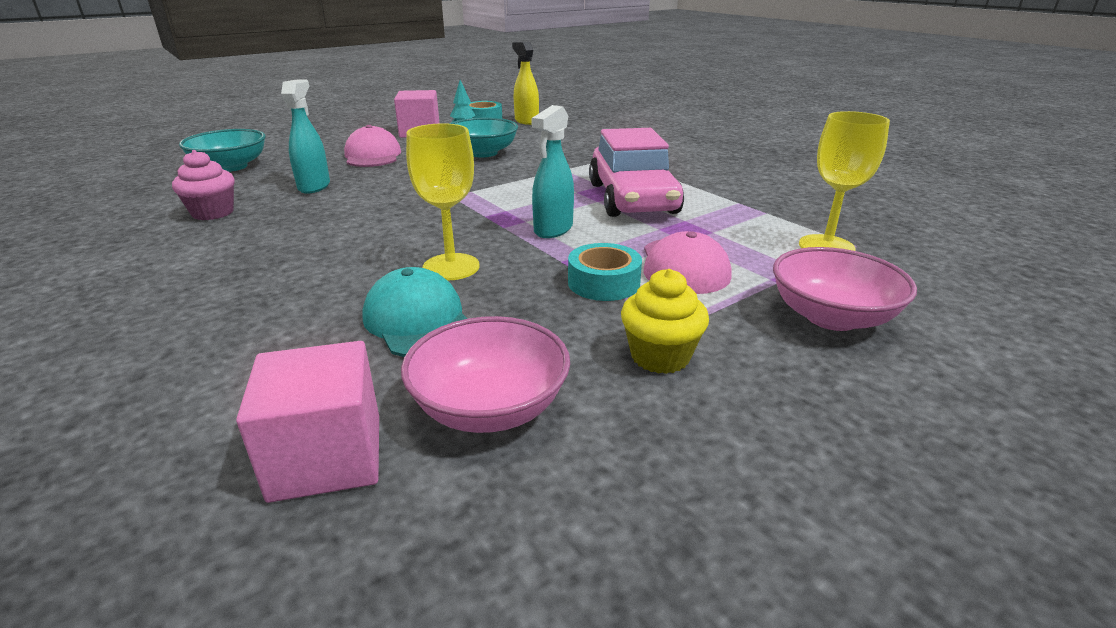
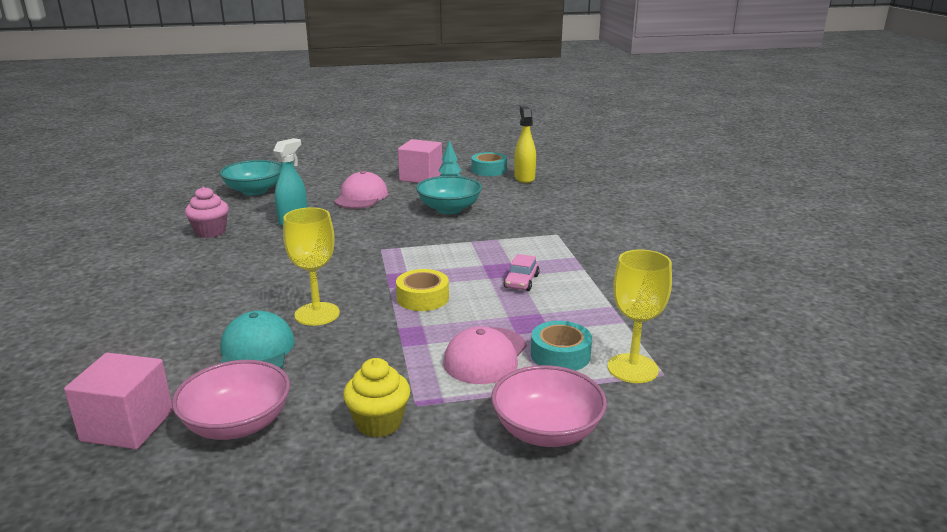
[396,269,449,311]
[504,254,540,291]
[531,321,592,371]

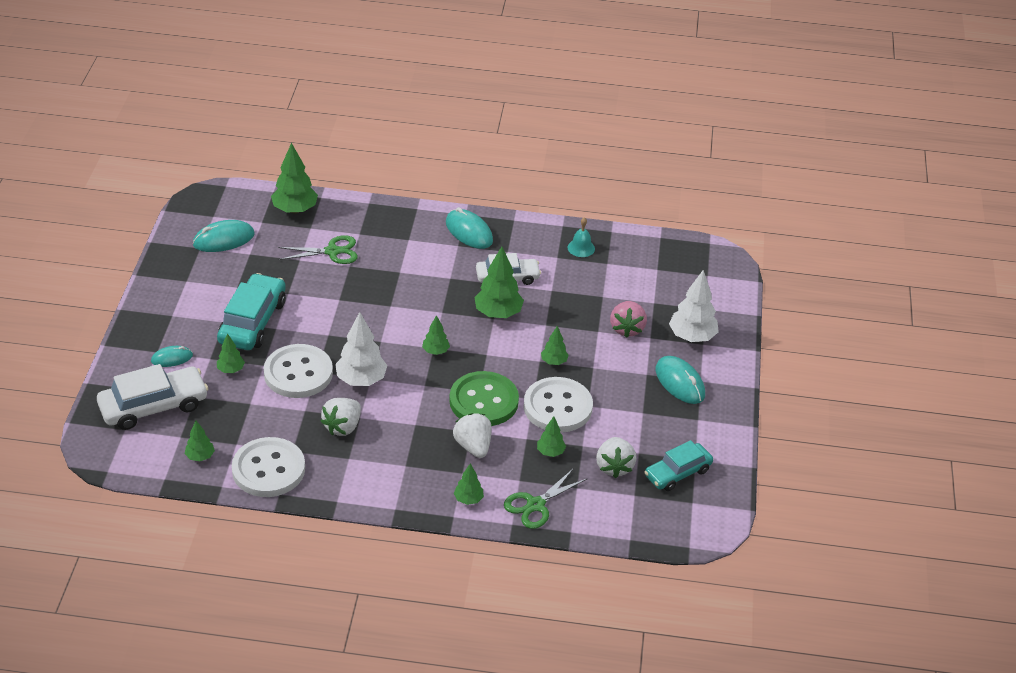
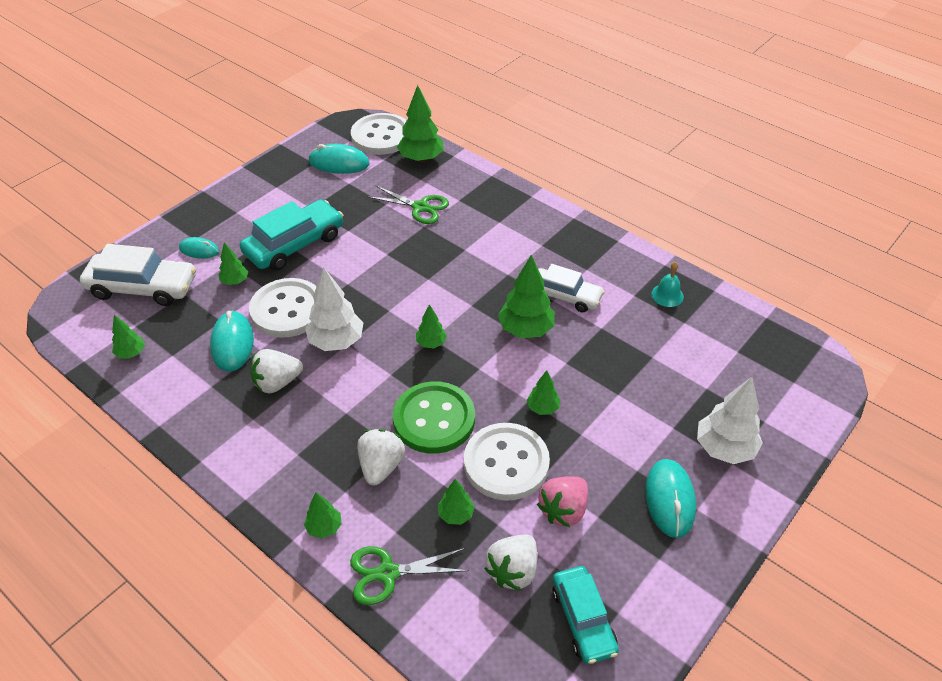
[210,311,254,372]
[351,113,407,155]
[537,476,588,527]
[552,566,619,664]

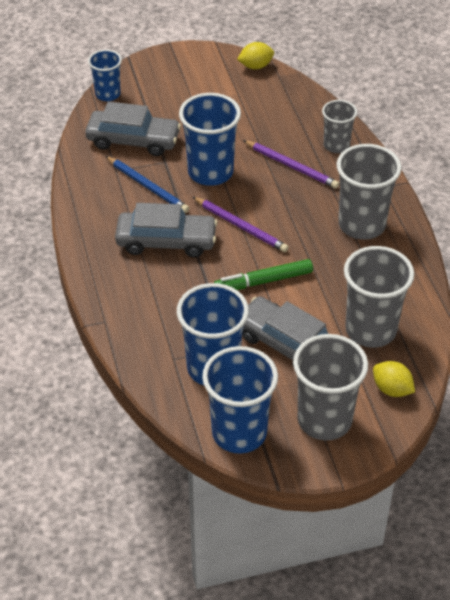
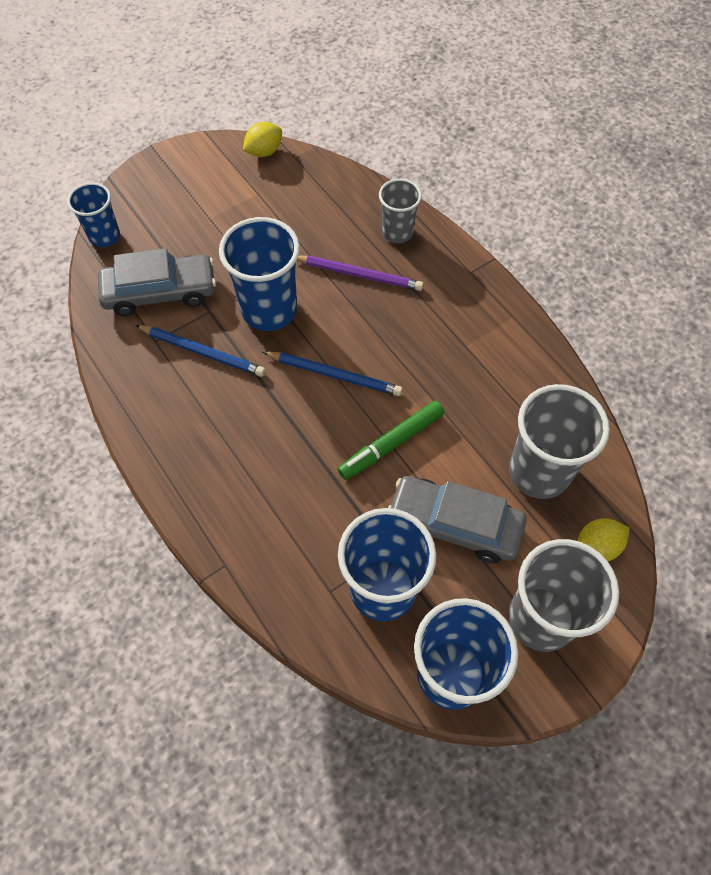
[263,351,402,396]
[577,518,629,561]
[115,203,218,257] (first image)
[336,144,402,240] (first image)

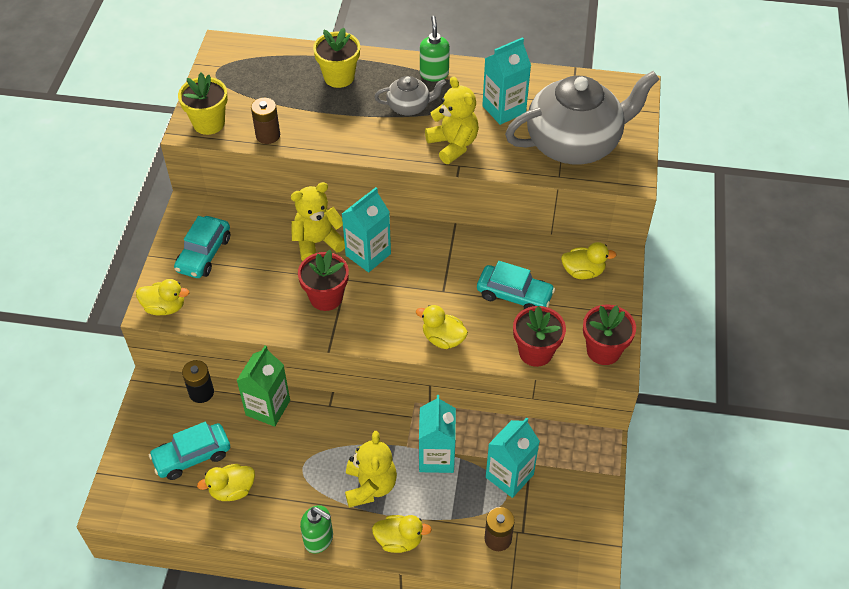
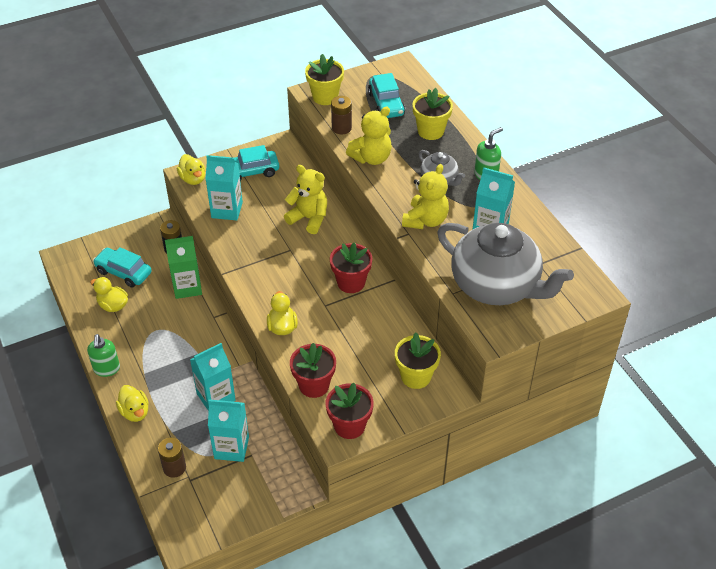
[205,155,243,220]
[330,242,372,293]
[346,107,392,165]
[368,73,405,118]
[395,332,441,389]

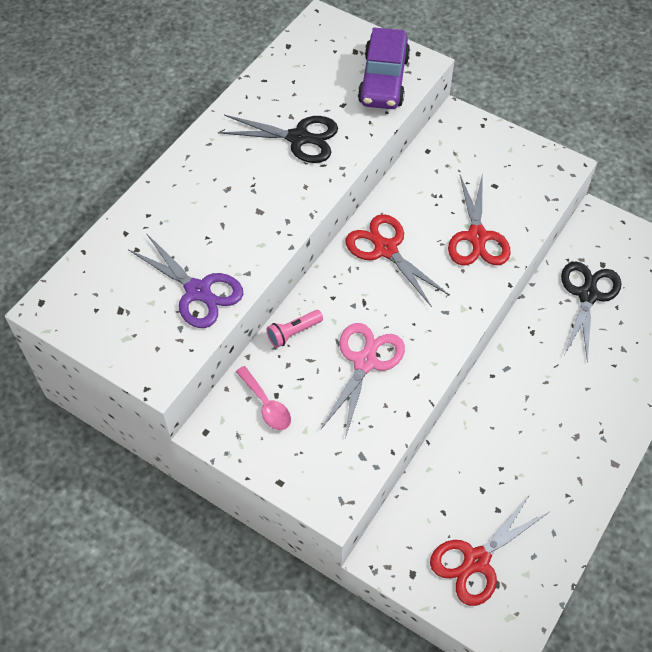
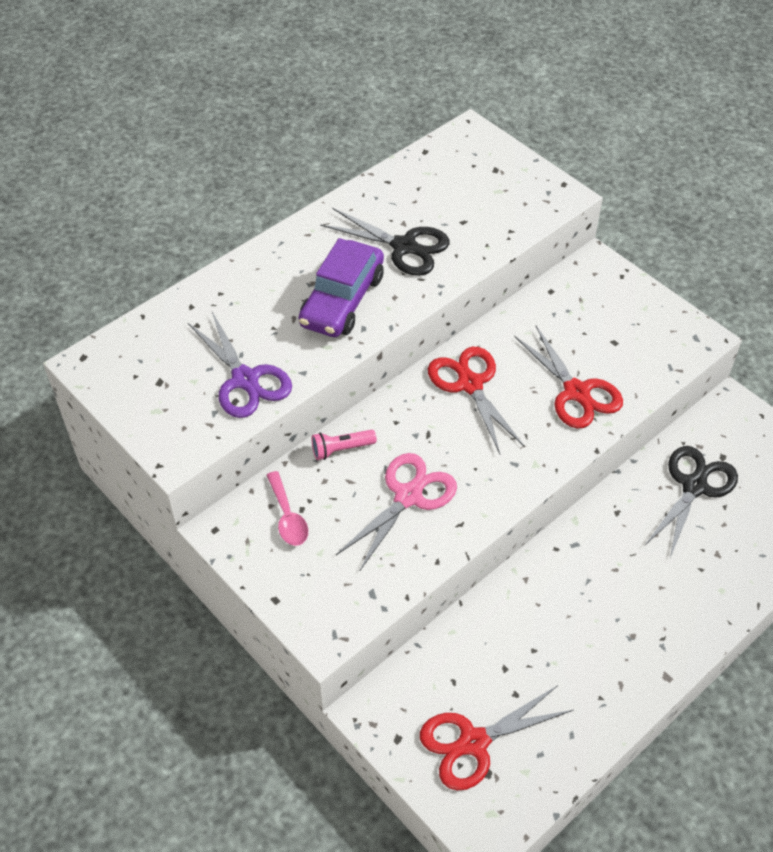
[298,238,384,337]
[514,326,623,428]

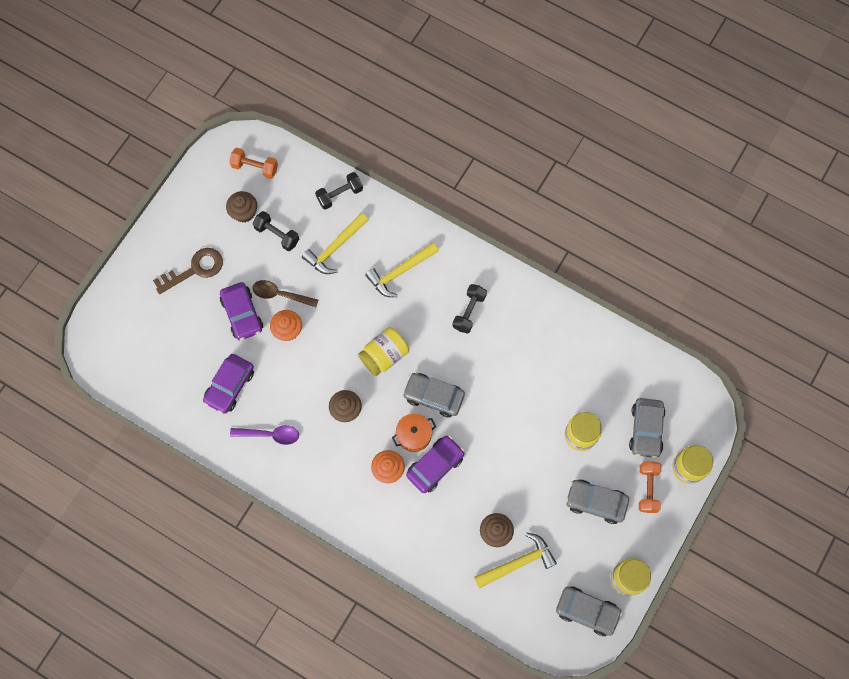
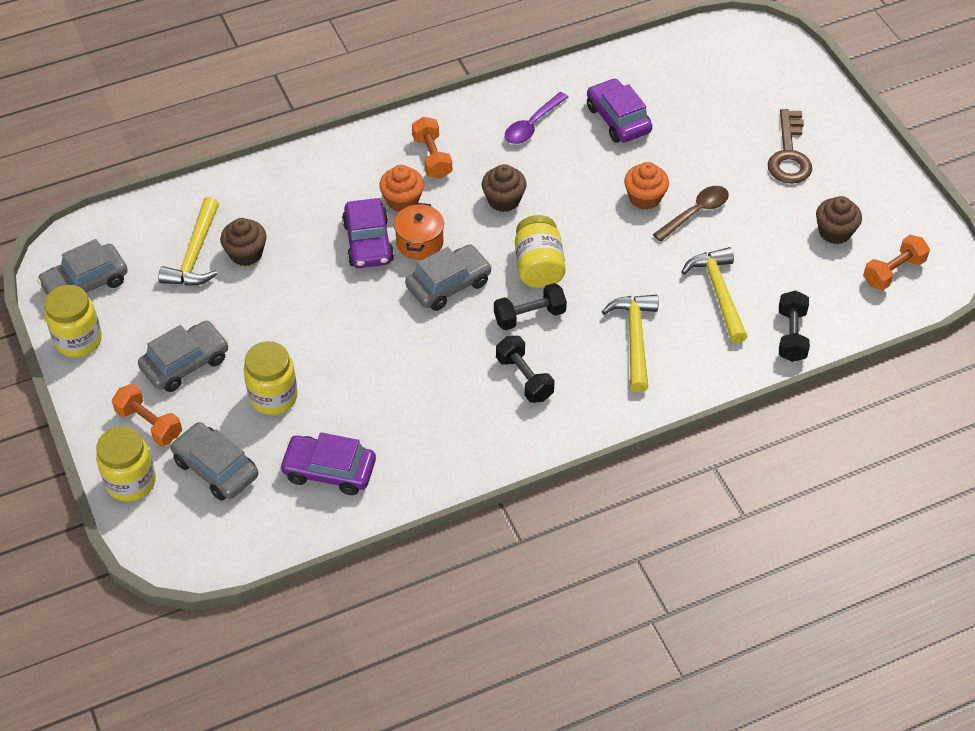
[279,432,376,495]
[412,117,452,179]
[494,283,567,330]

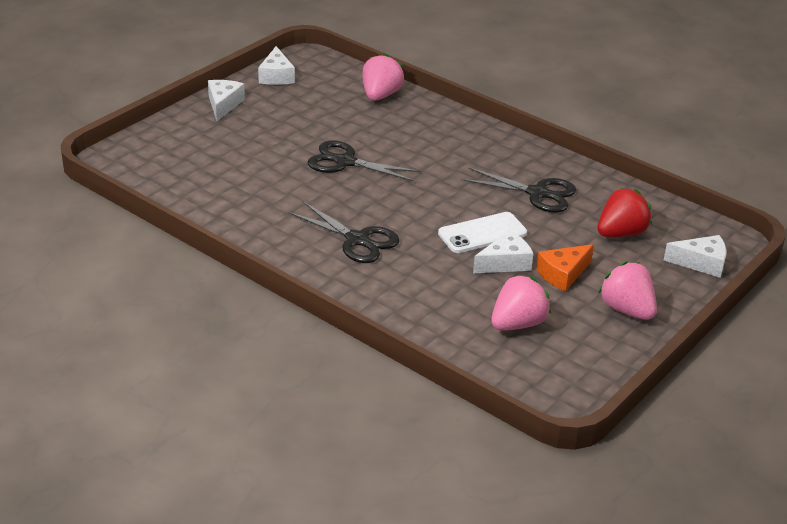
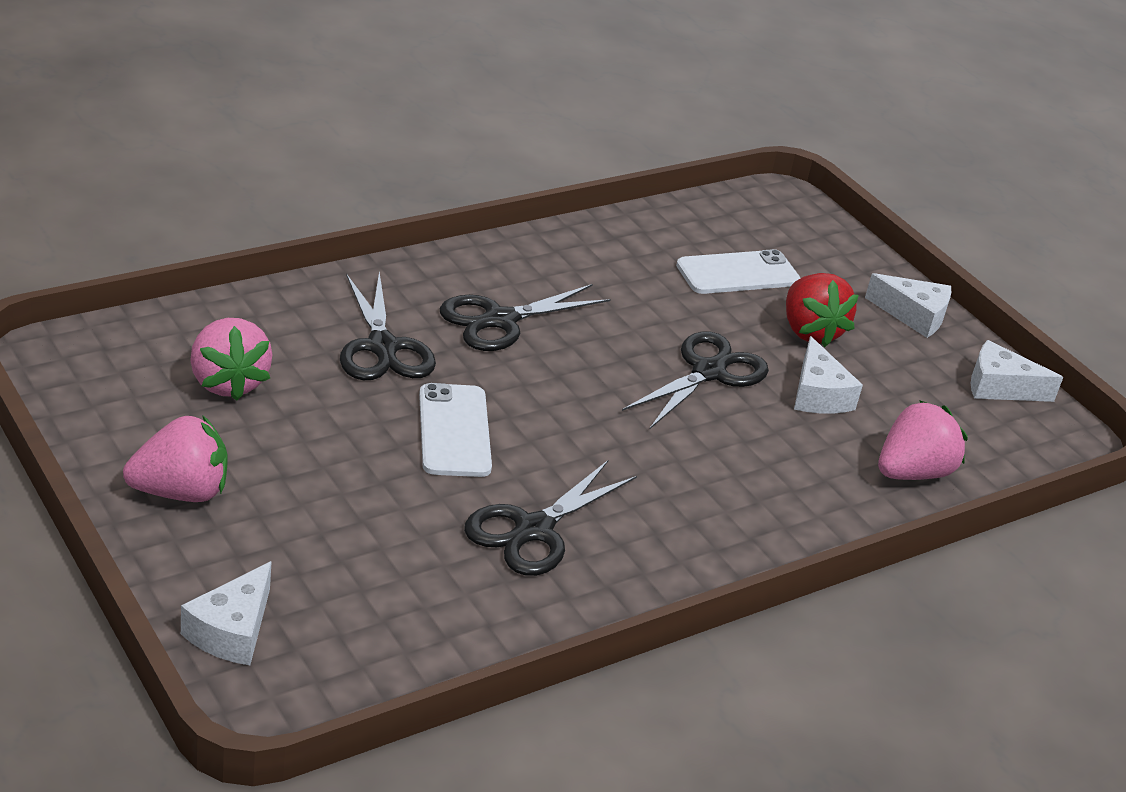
[340,272,436,380]
[676,249,800,294]
[786,273,859,347]
[794,336,863,414]
[878,400,968,480]
[536,244,594,292] (first image)

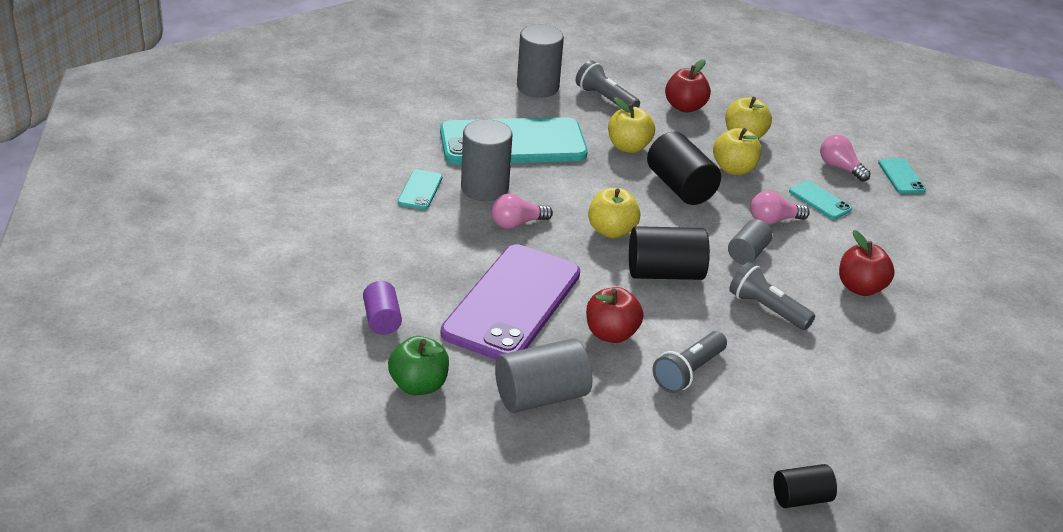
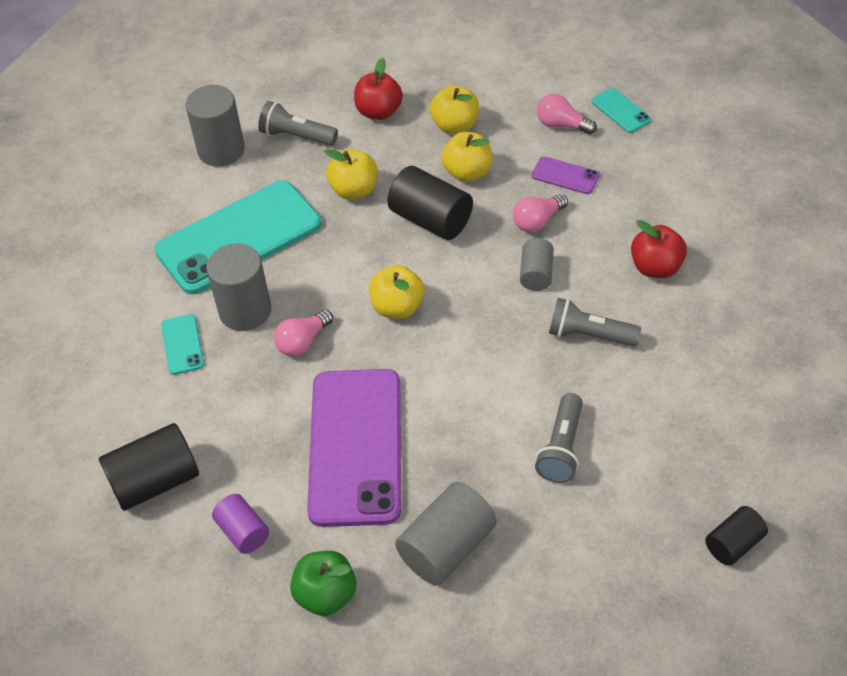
[99,423,199,511]
[532,156,600,194]
[586,287,644,343] (first image)

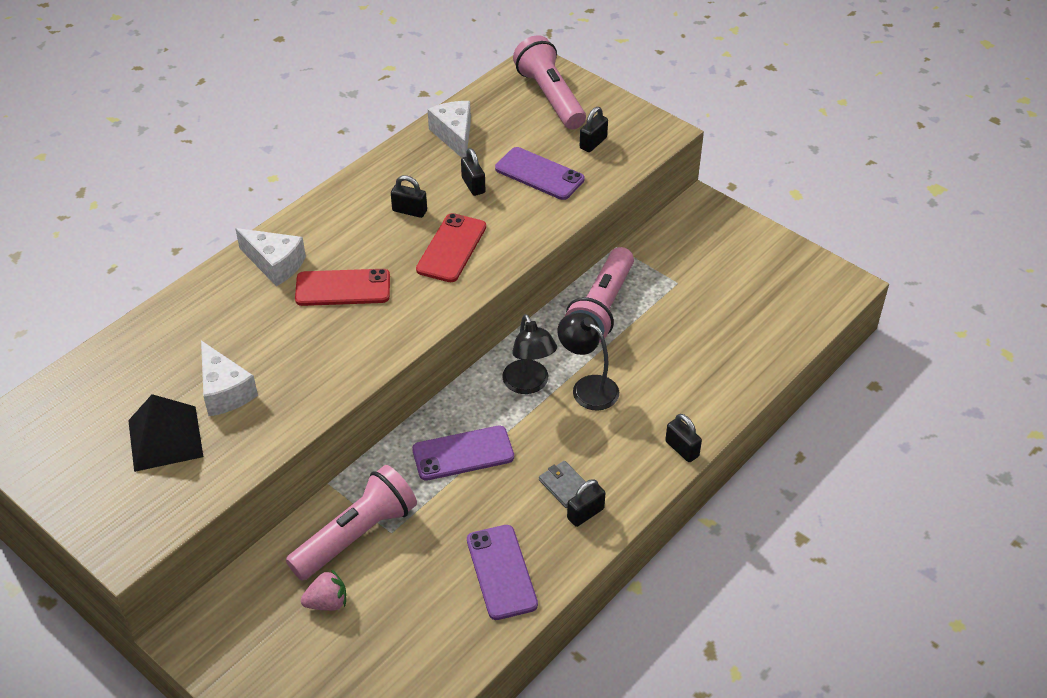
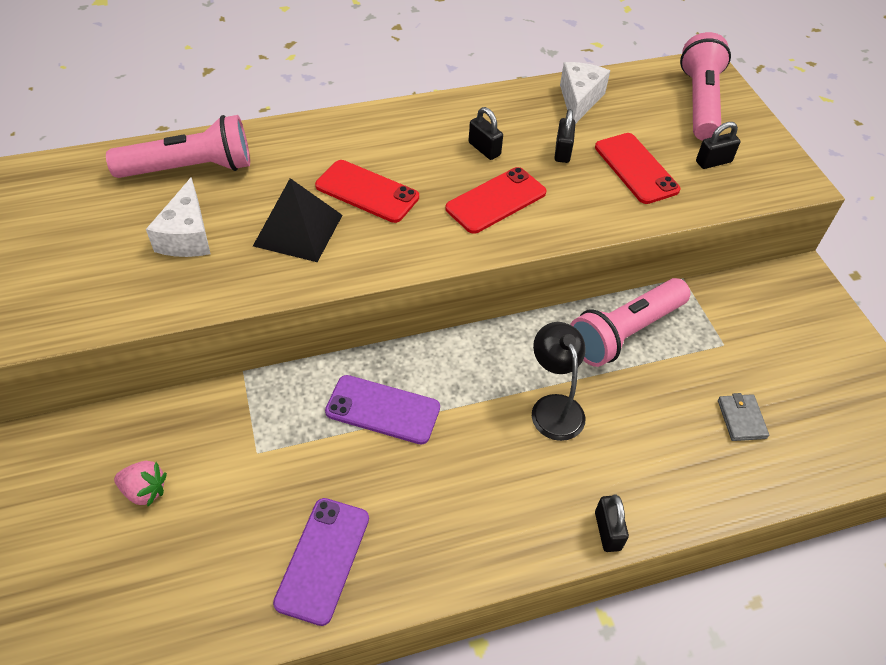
[106,115,250,178]
[253,178,343,262]
[595,133,681,204]
[718,393,769,441]
[235,228,306,286] (first image)
[502,314,557,394] (first image)
[567,479,605,527] (first image)

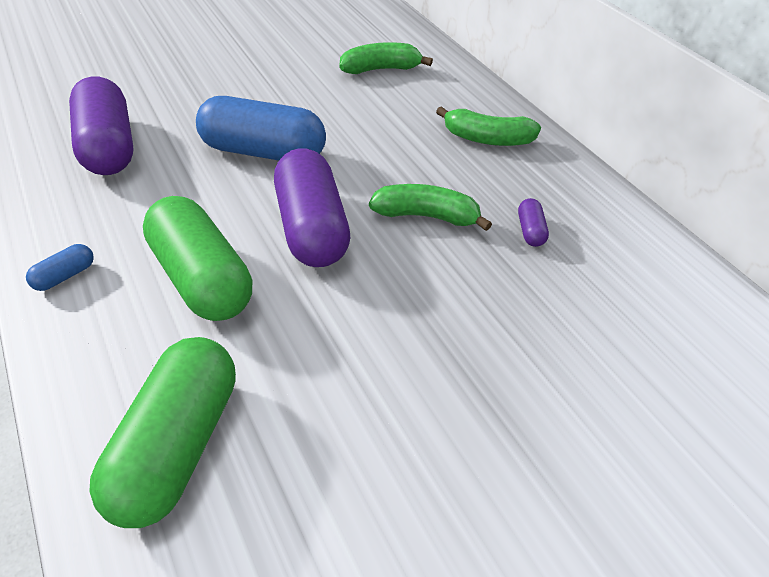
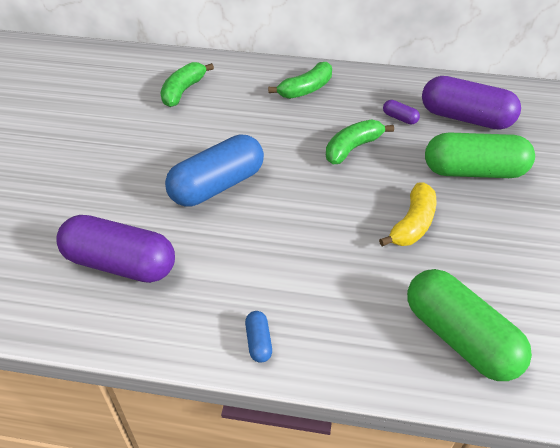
[379,182,436,246]
[422,76,521,130]
[425,132,535,178]

